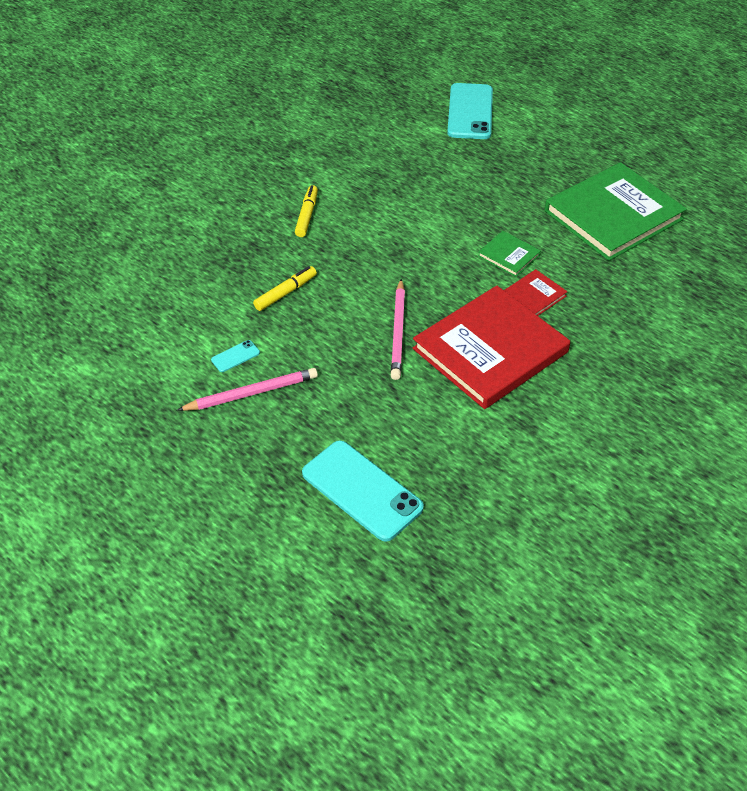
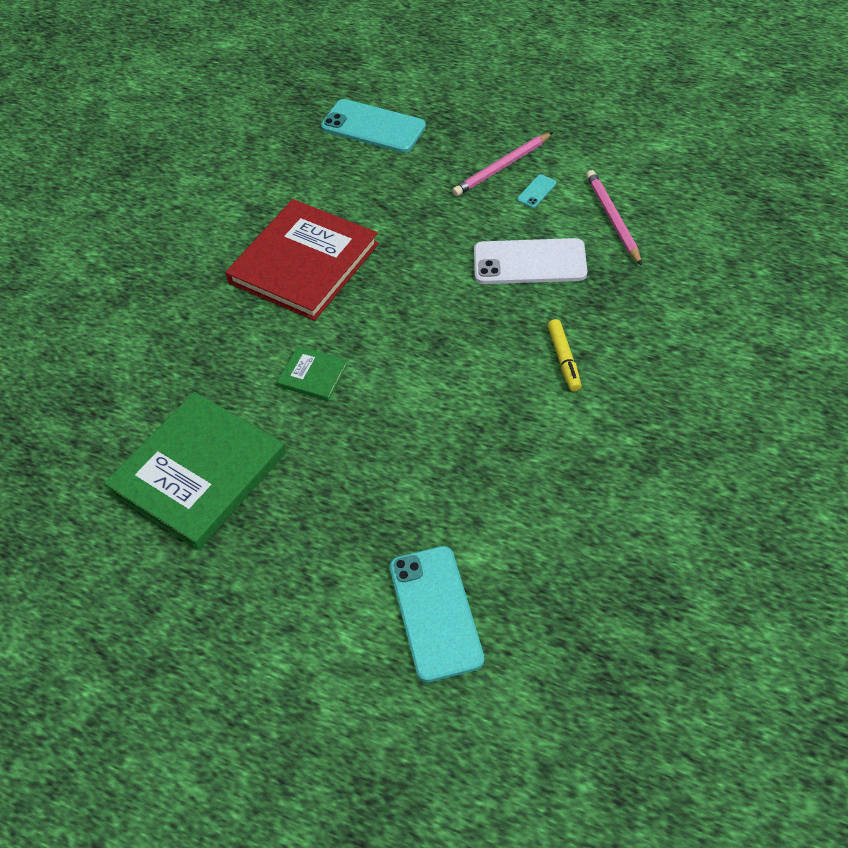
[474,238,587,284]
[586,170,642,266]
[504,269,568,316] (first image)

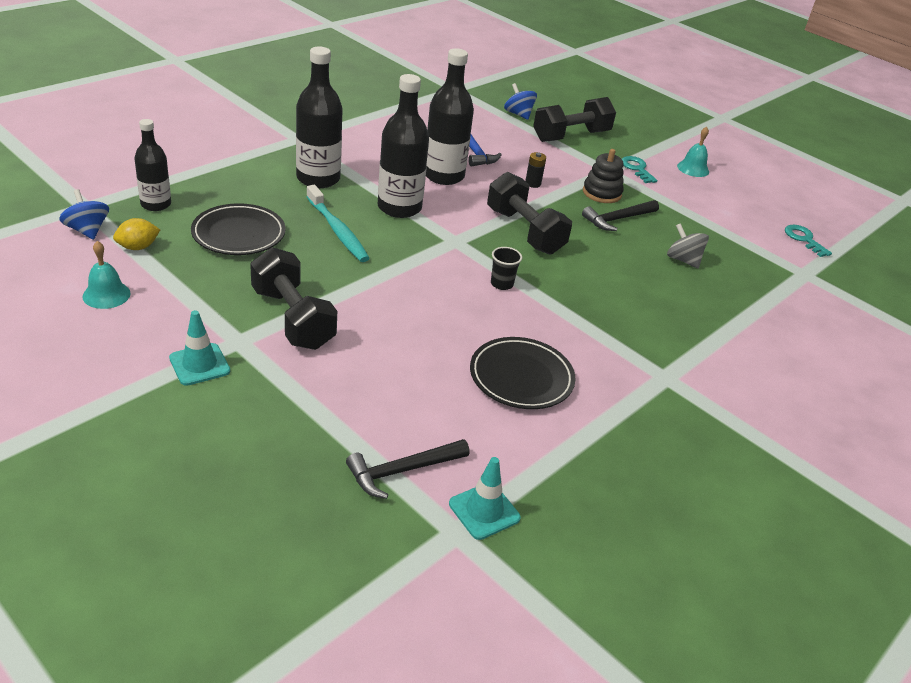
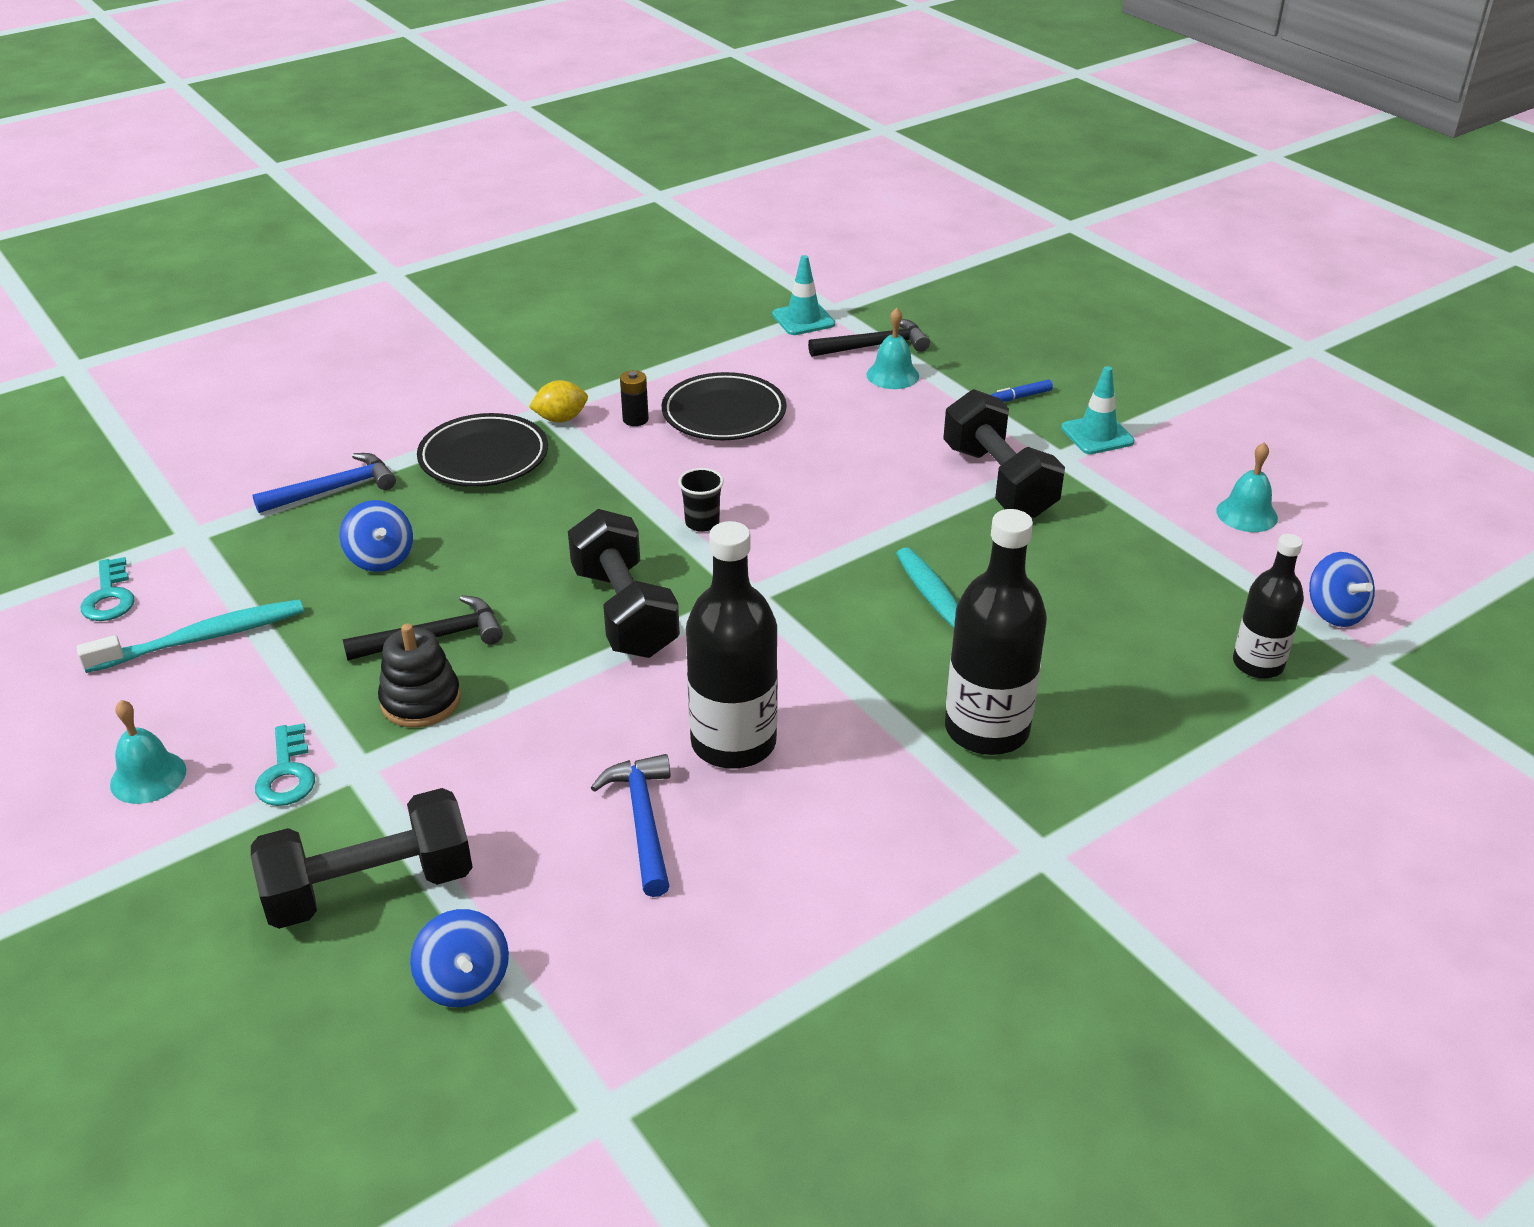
[77,599,304,673]
[252,453,396,513]
[340,500,413,572]
[417,413,548,487]
[529,380,588,422]
[620,370,649,426]
[866,308,919,389]
[991,380,1053,402]
[378,74,429,218] (first image)

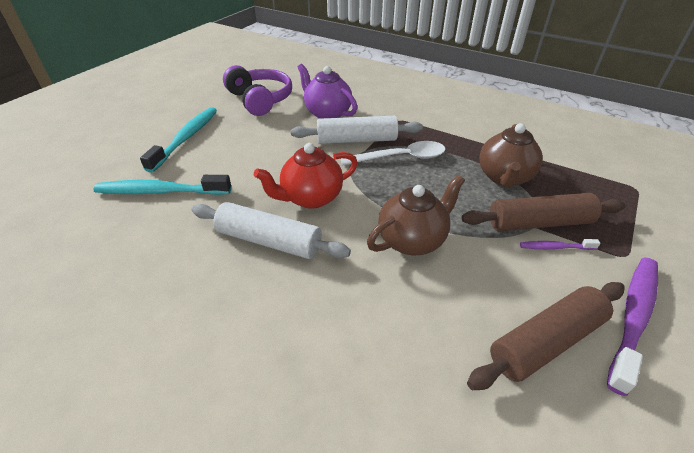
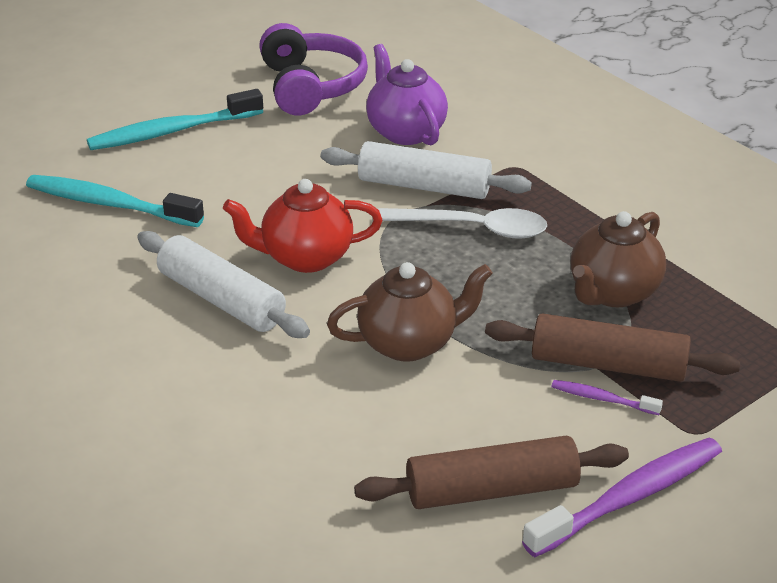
[87,89,263,150]

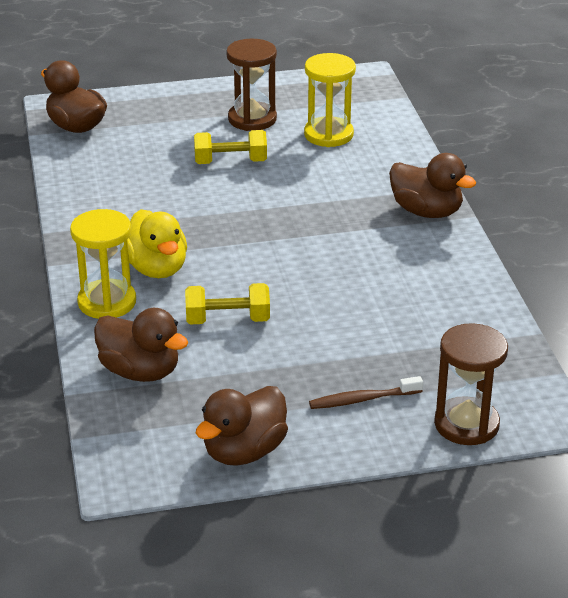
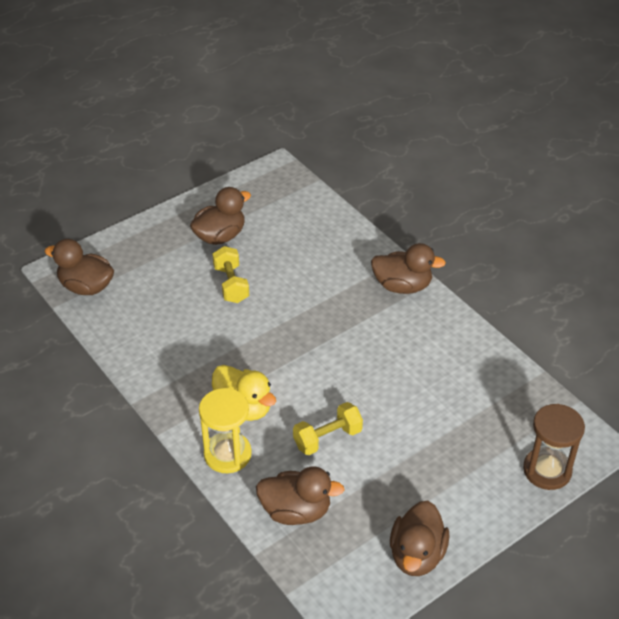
[190,187,251,245]
[212,246,249,303]
[304,53,356,147] (first image)
[309,376,423,409] (first image)

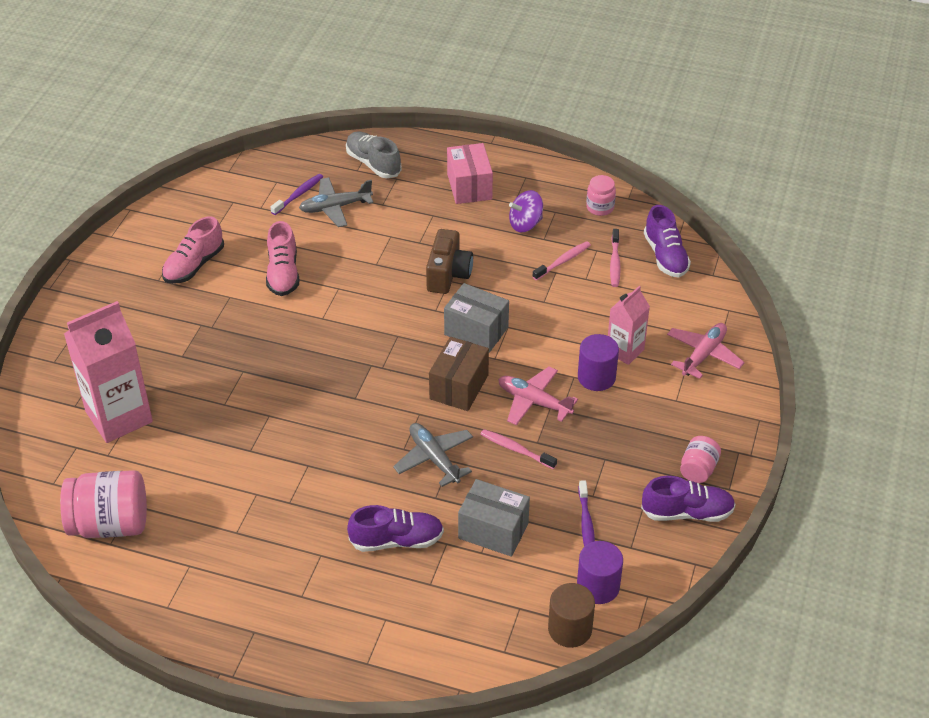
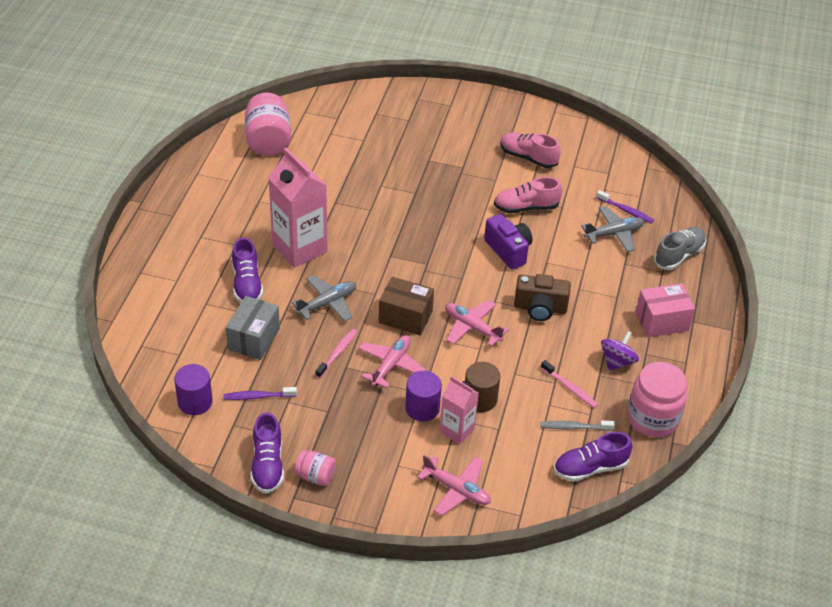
[268,148,327,268]
[445,300,509,347]
[465,362,500,412]
[484,214,532,270]
[540,420,615,431]
[581,206,645,252]
[601,331,639,371]
[627,362,688,437]

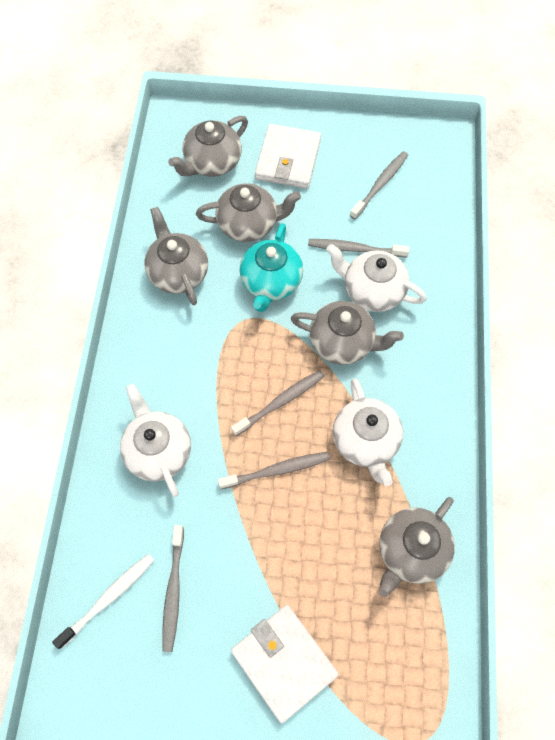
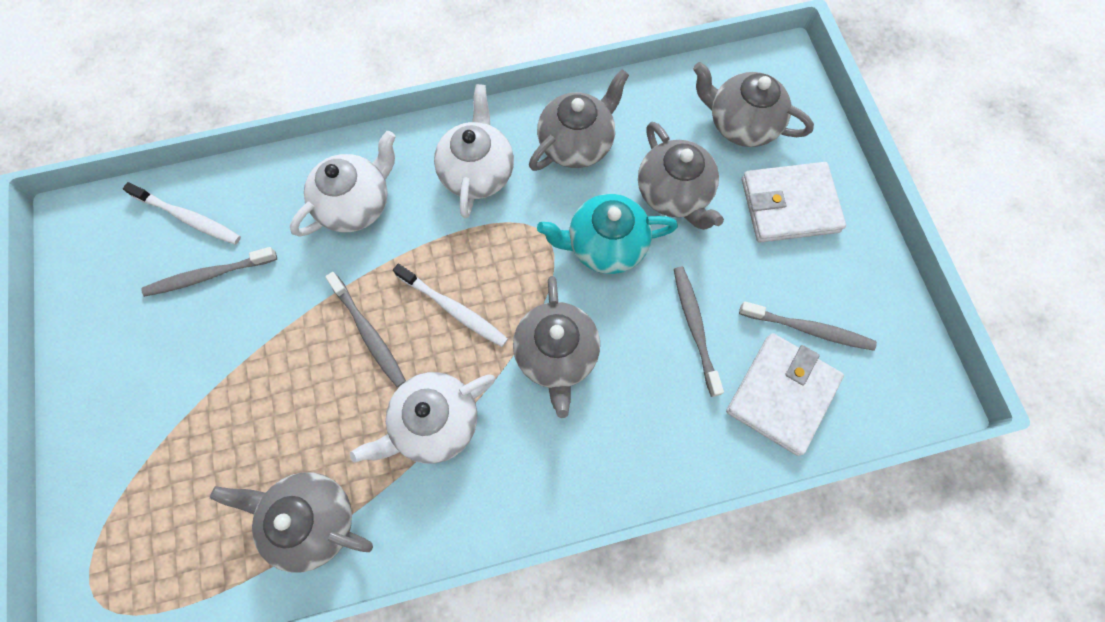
[393,264,508,347]
[434,84,514,218]
[726,333,844,456]

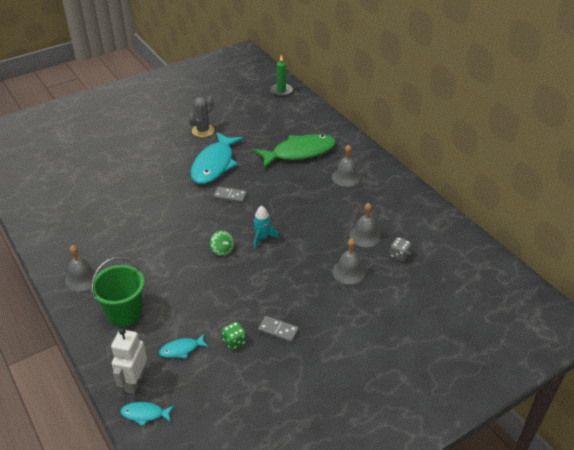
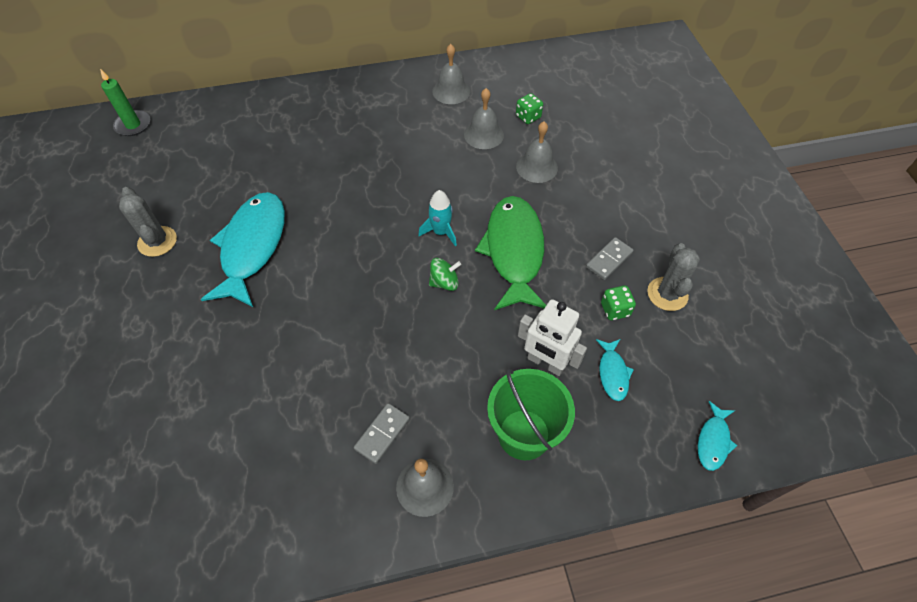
[201,192,285,308]
[354,403,410,464]
[432,44,470,104]
[475,196,546,310]
[516,93,543,124]
[518,299,587,376]
[647,243,700,311]

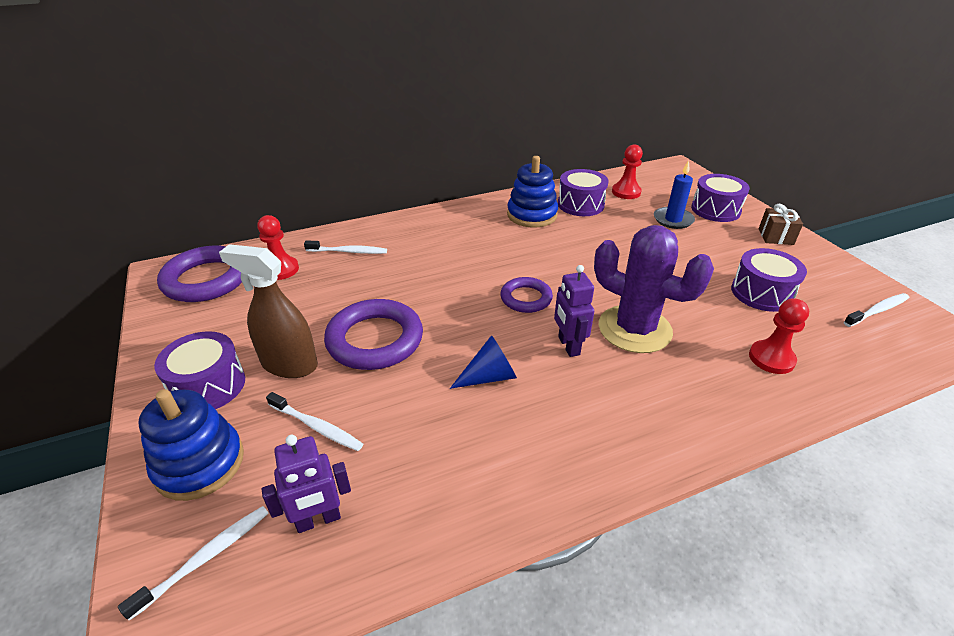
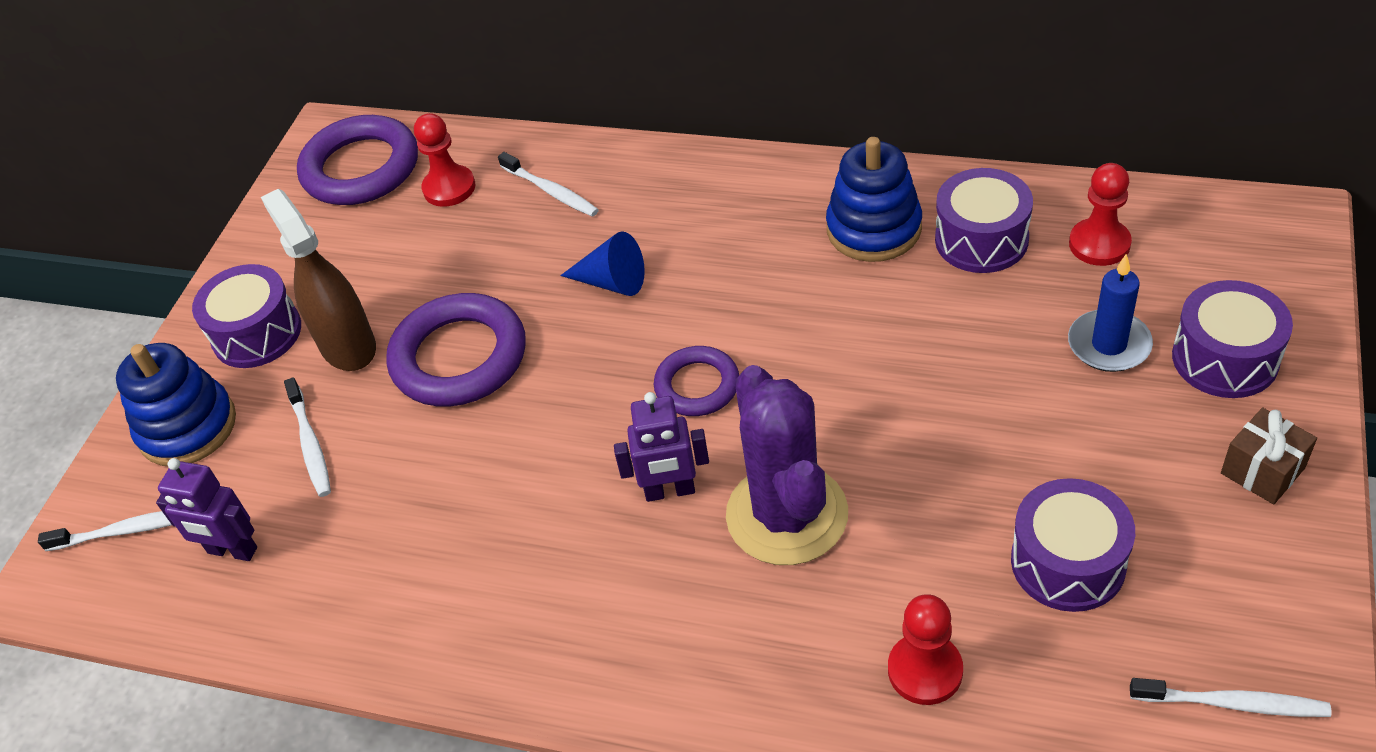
[560,231,645,296]
[614,392,709,502]

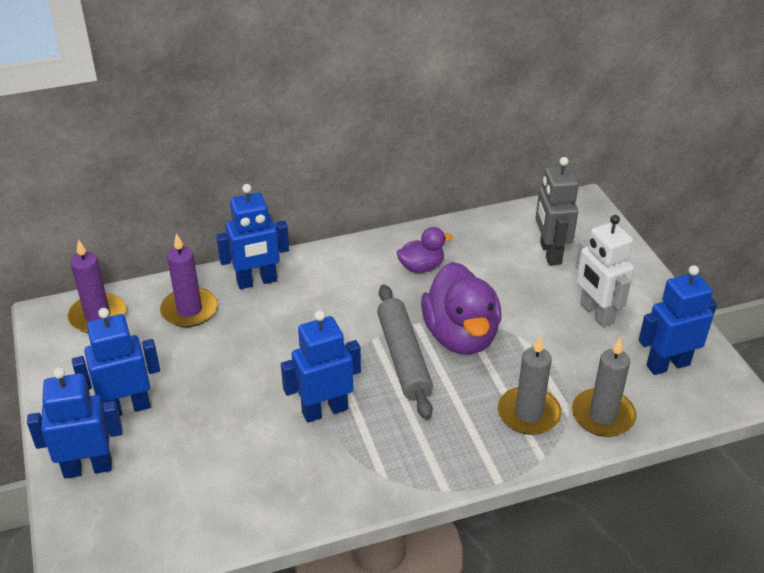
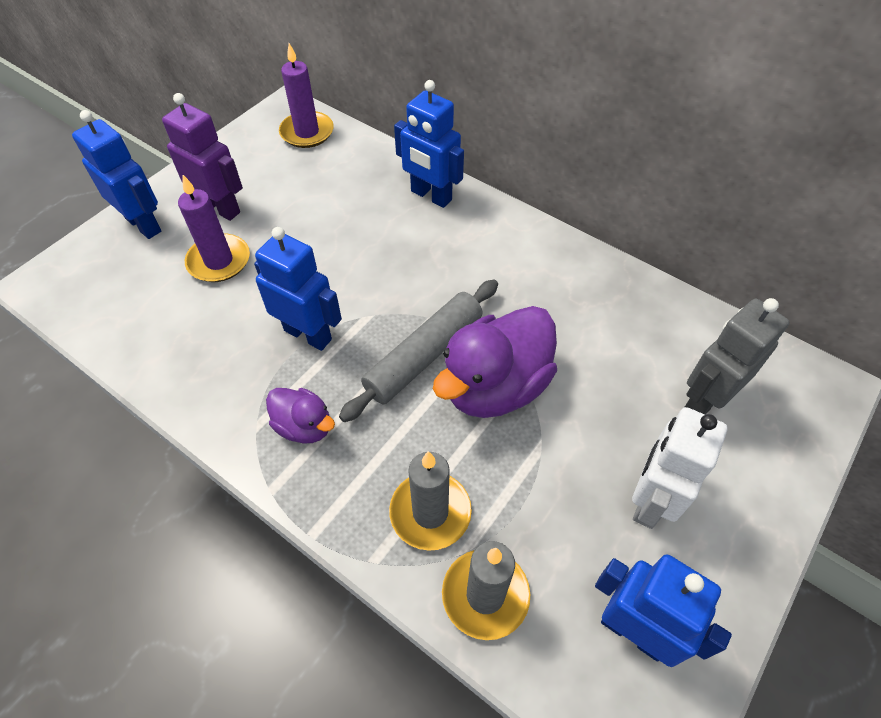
[162,93,243,221]
[178,175,250,282]
[266,388,335,444]

